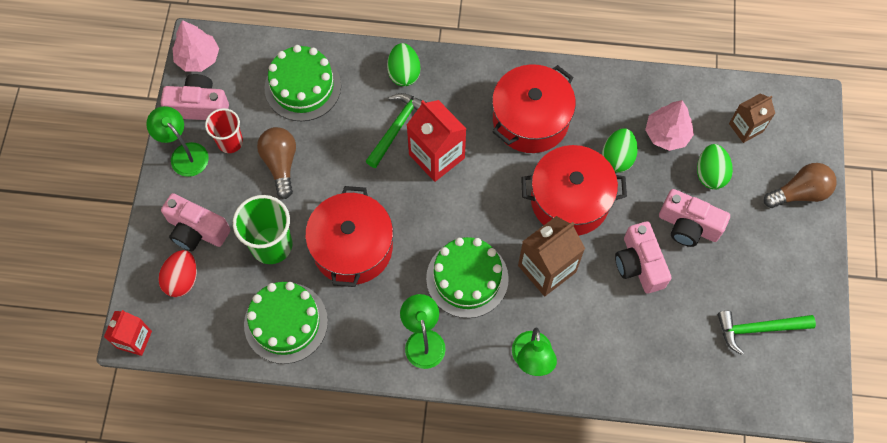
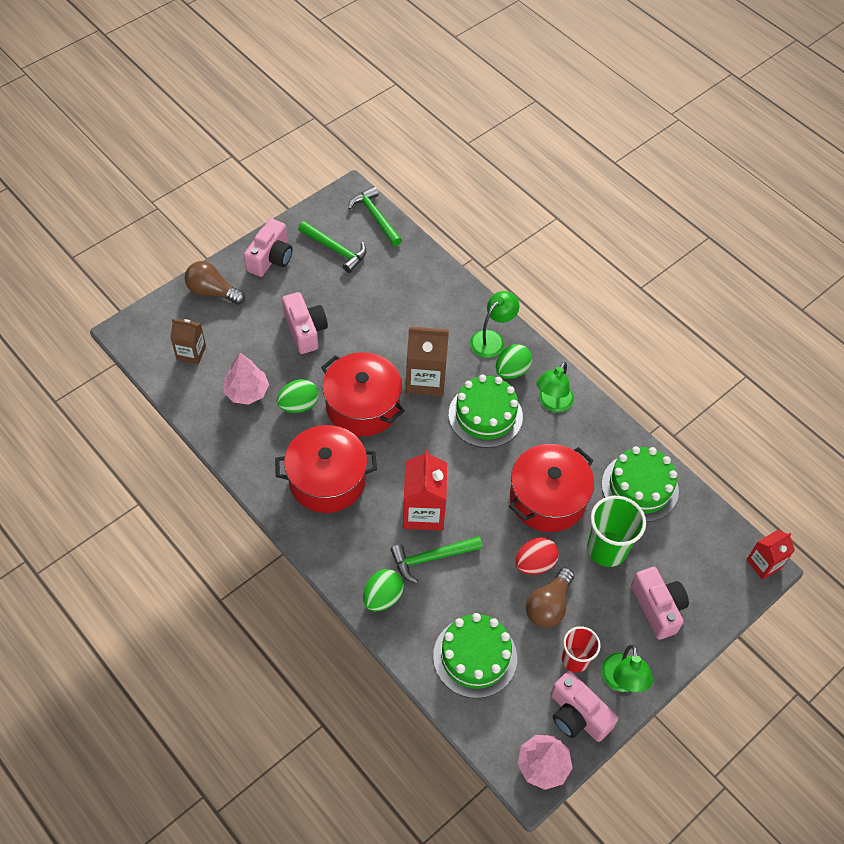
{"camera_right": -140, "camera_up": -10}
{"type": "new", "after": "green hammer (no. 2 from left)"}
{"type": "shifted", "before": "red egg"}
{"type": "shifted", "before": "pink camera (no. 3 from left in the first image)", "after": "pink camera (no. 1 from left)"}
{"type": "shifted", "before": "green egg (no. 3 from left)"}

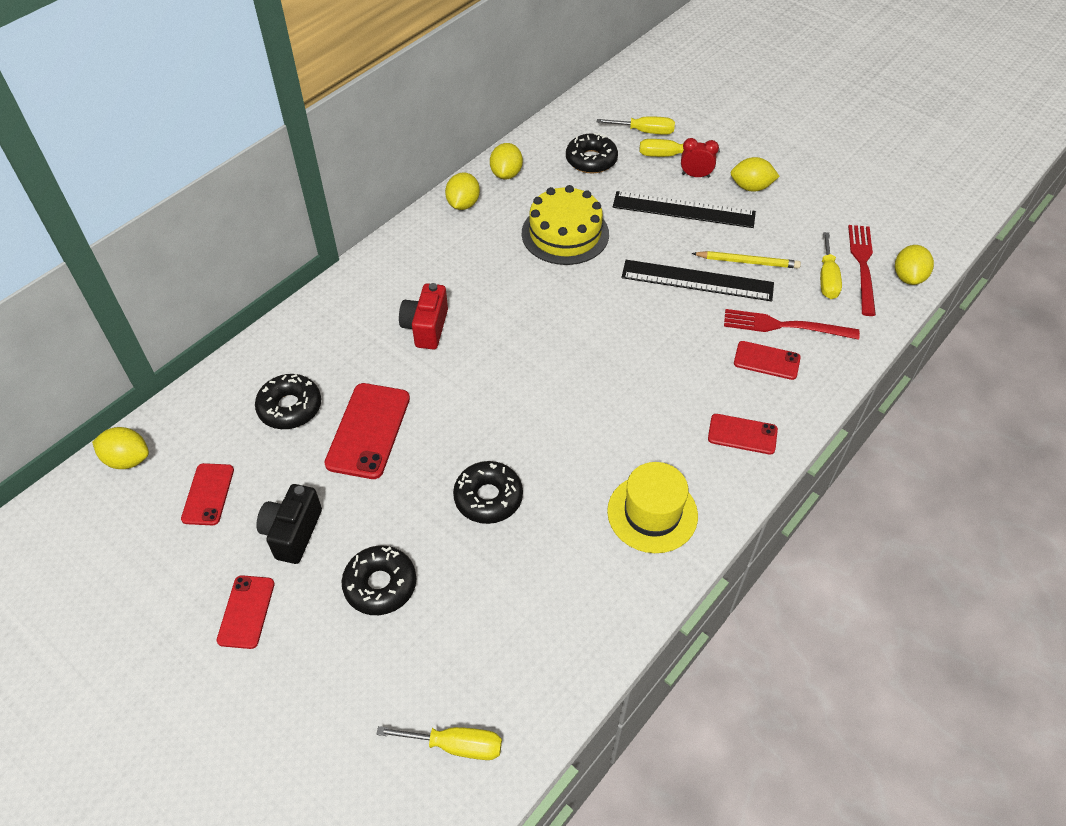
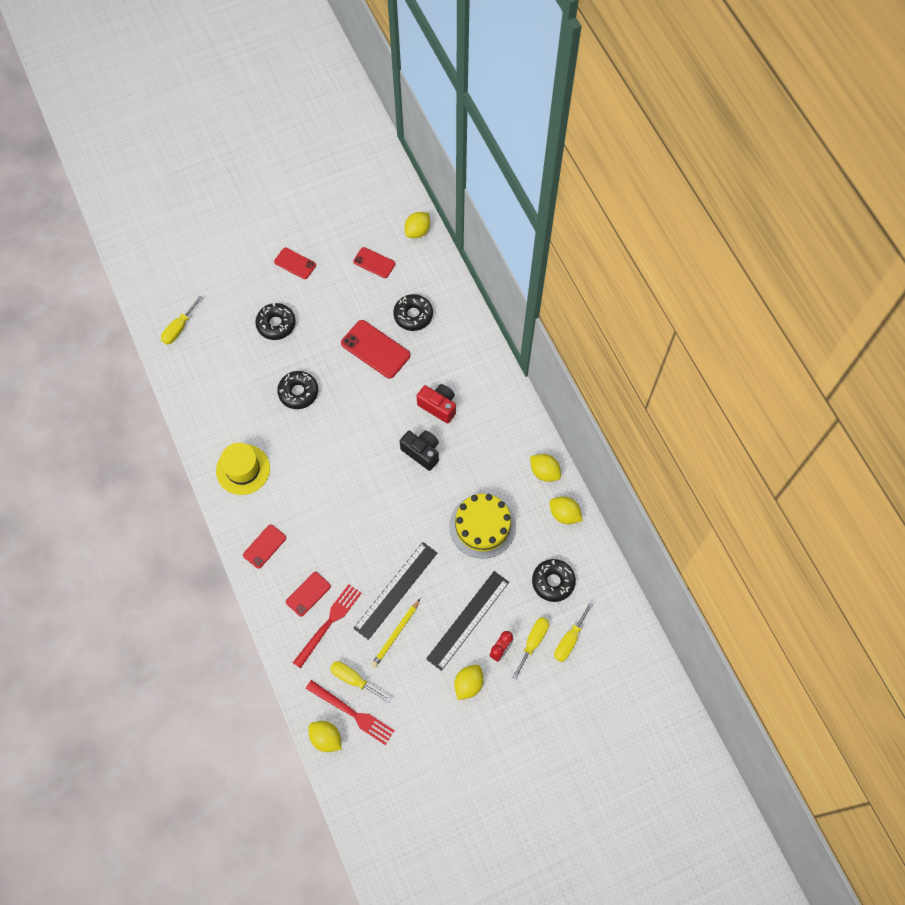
{"camera_right": 115, "camera_up": 15}
{"type": "shifted", "before": "black camera"}

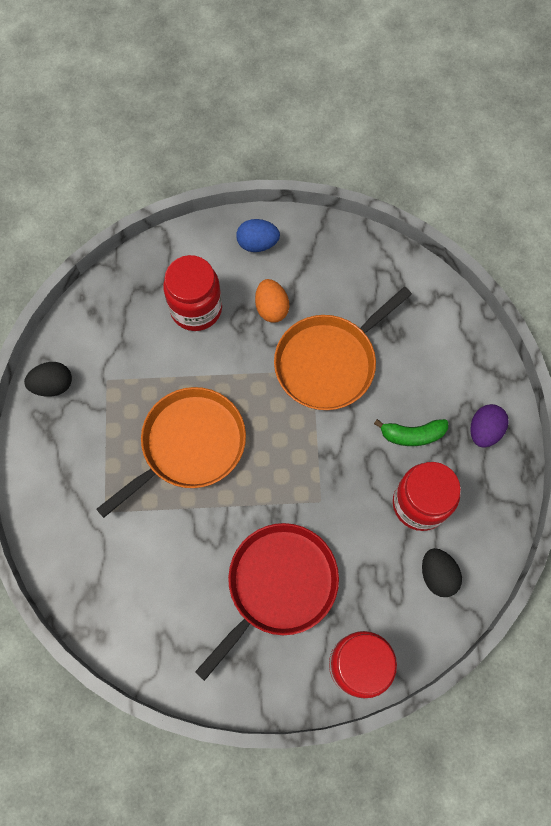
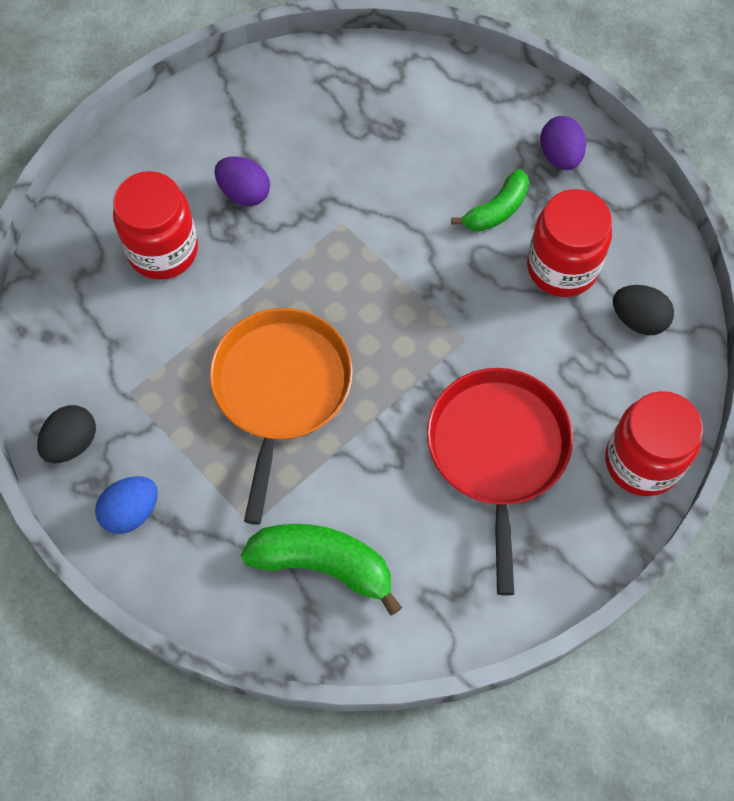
{"camera_right": -40, "camera_up": -5}
{"type": "gone", "before": "orange pan (no. 2 from left)"}
{"type": "new", "after": "green banana (no. 1 from left)"}
{"type": "shifted", "before": "blue egg"}
{"type": "repainted", "before": "orange egg", "after": "purple egg (no. 1 from left)"}

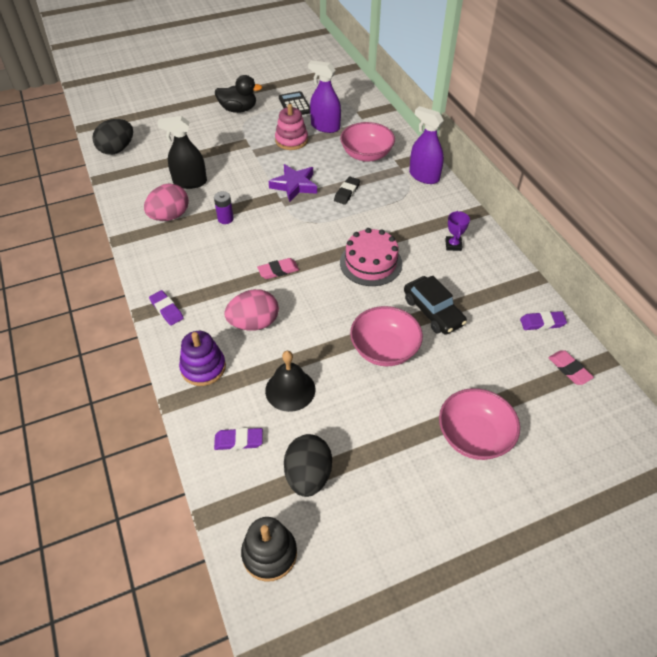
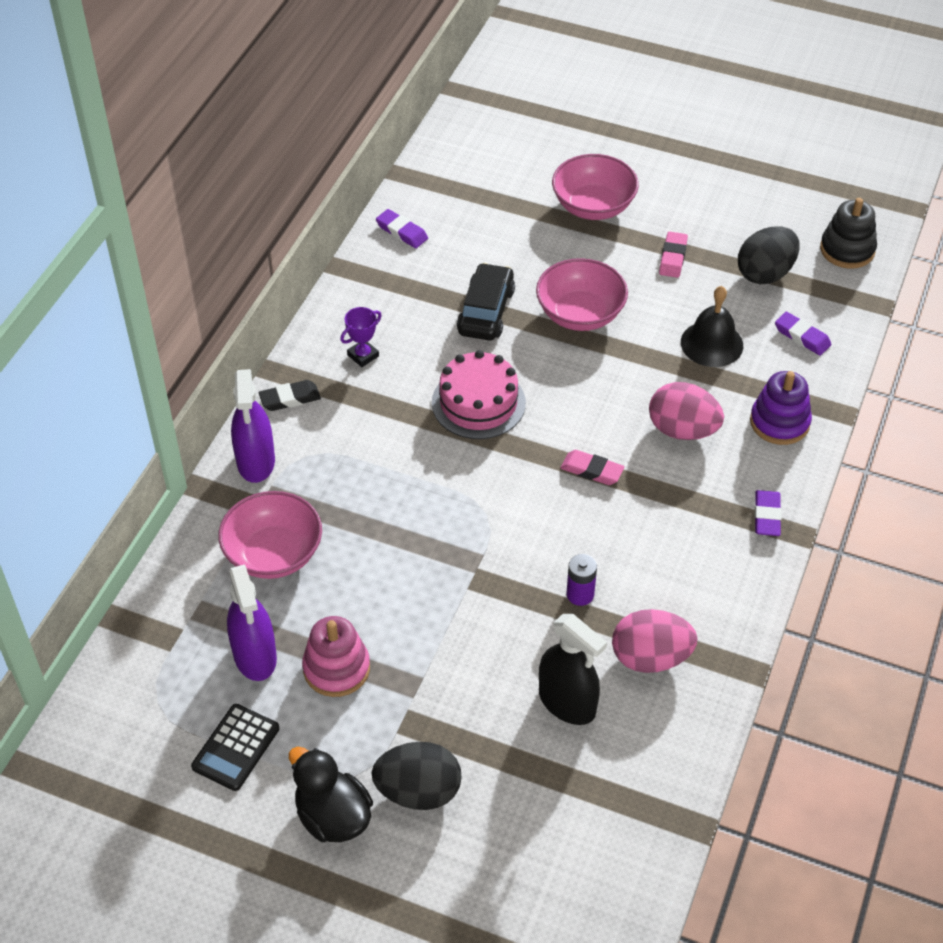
{"camera_right": -135, "camera_up": 0}
{"type": "gone", "before": "purple star"}
{"type": "shifted", "before": "black egg (no. 1 from left)"}
{"type": "shifted", "before": "black eraser"}
{"type": "shifted", "before": "pink eraser (no. 2 from left)"}

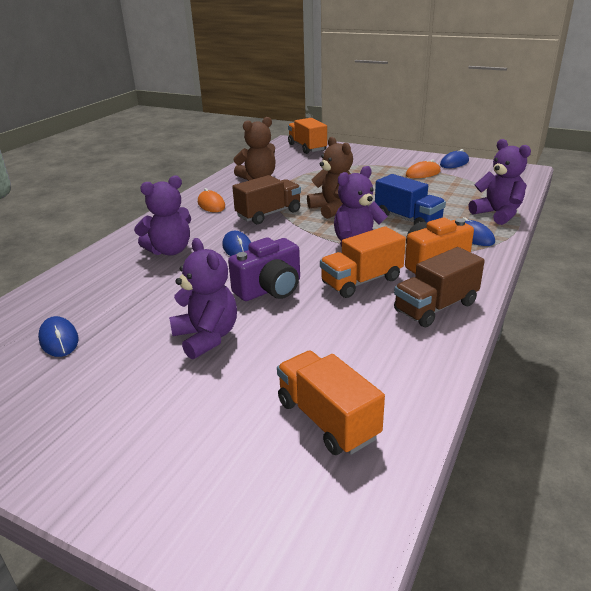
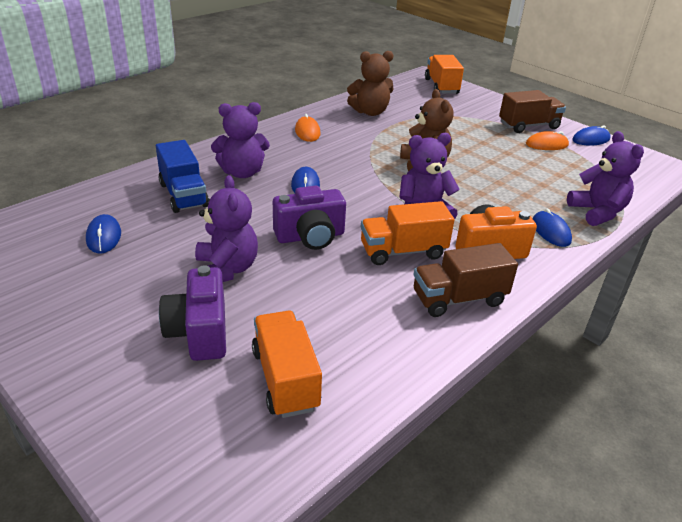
{"camera_right": 15, "camera_up": 5}
{"type": "new", "after": "purple camera (no. 1 from left)"}
{"type": "shifted", "before": "brown truck (no. 1 from left in the first image)", "after": "brown truck (no. 2 from left)"}
{"type": "shifted", "before": "blue truck"}

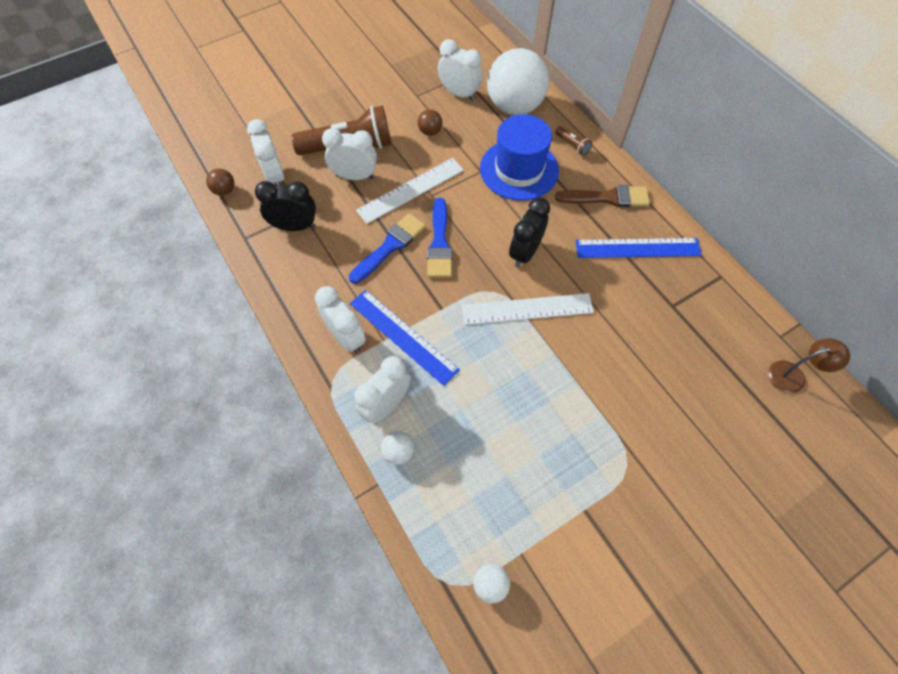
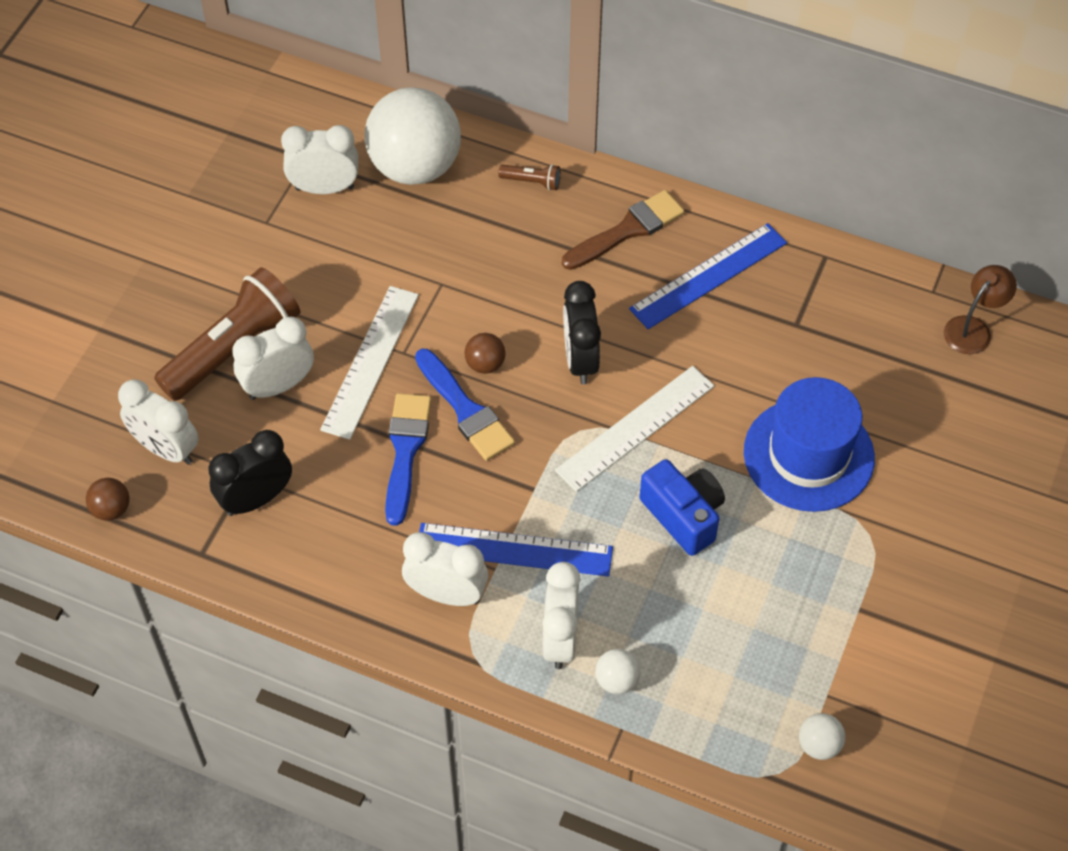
{"camera_right": -35, "camera_up": -5}
{"type": "new", "after": "blue camera"}
{"type": "shifted", "before": "brown ball (no. 2 from left)"}
{"type": "shifted", "before": "blue hat"}

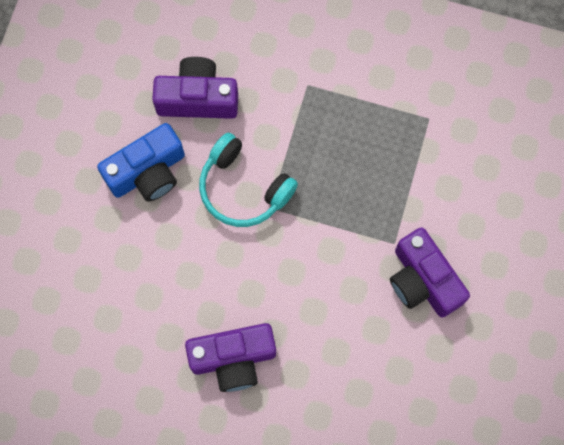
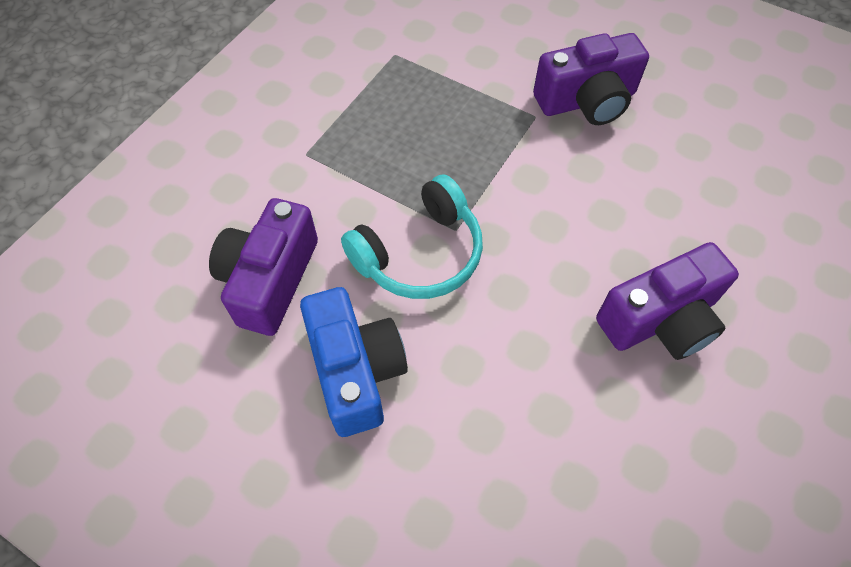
{"camera_right": -75, "camera_up": -15}
{"type": "rotated", "before": "purple camera (no. 2 from left in the first image)", "turn": 60}

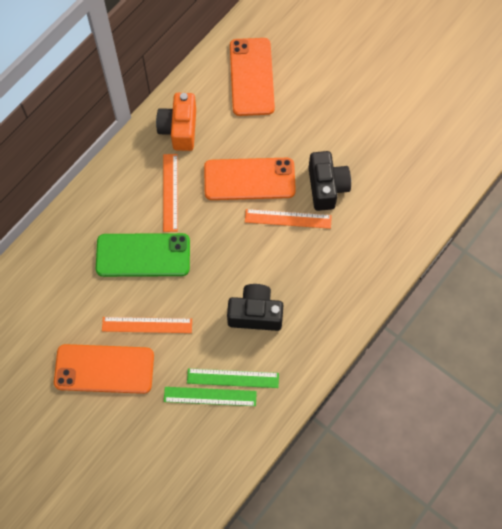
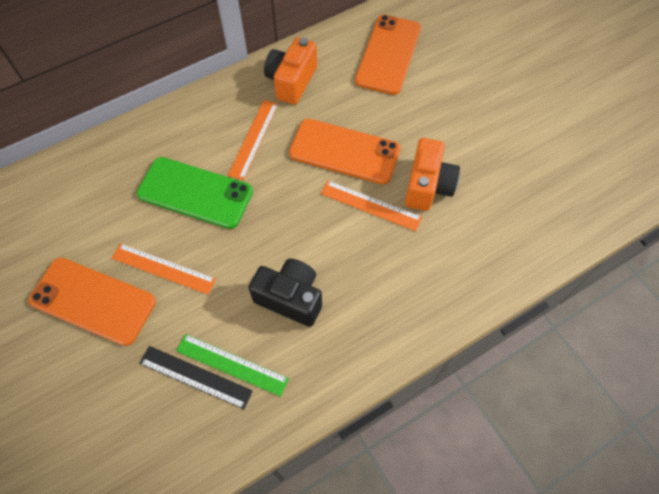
{"camera_right": 20, "camera_up": -5}
{"type": "repainted", "before": "green ruler (no. 1 from left)", "after": "black ruler"}
{"type": "repainted", "before": "black camera (no. 2 from left)", "after": "orange camera (no. 2 from left)"}

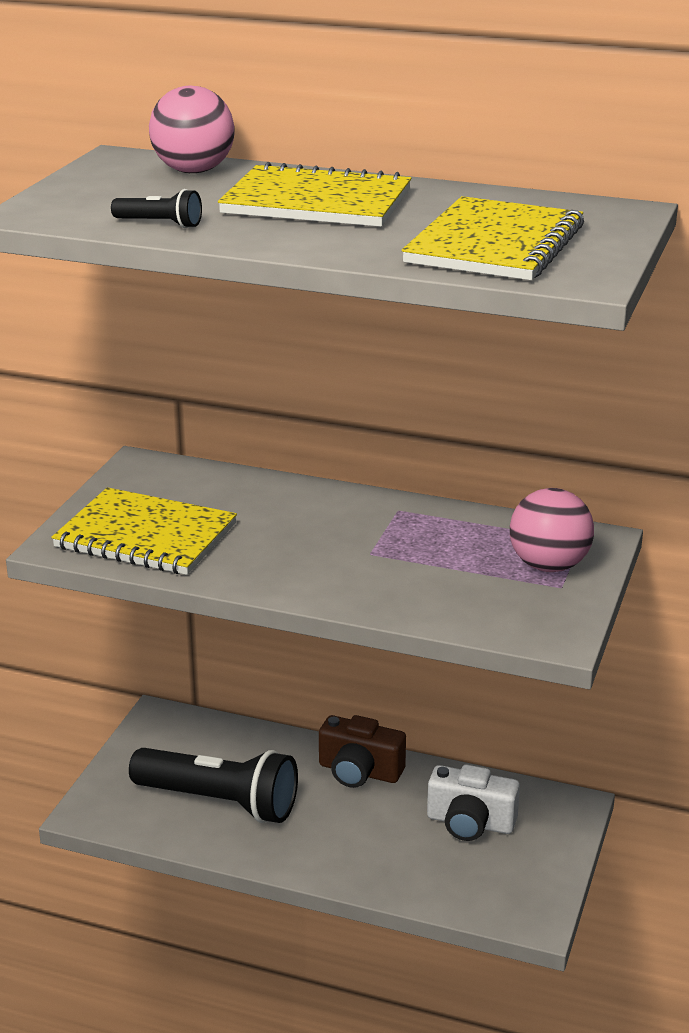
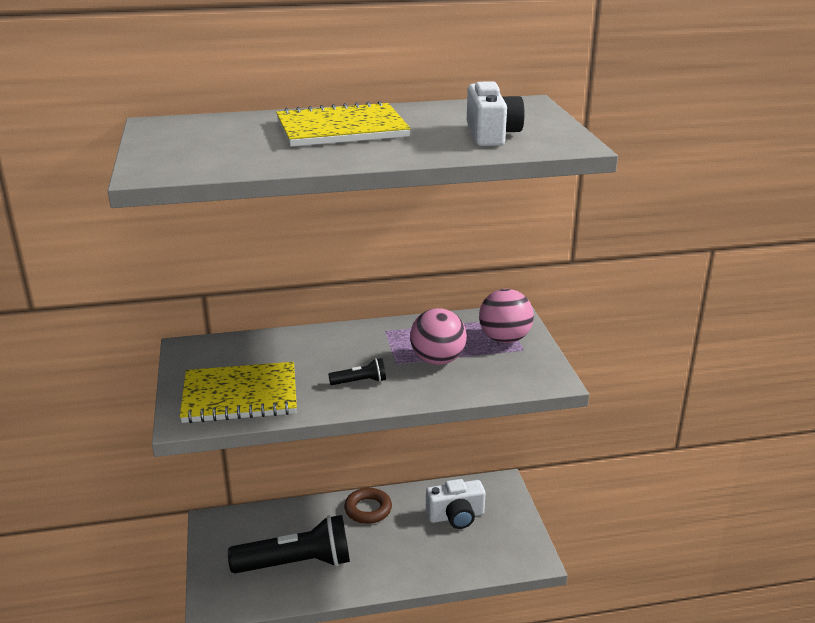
{"camera_right": -30, "camera_up": 0}
{"type": "shifted", "before": "black flashlight (no. 1 from left in the first image)", "after": "black flashlight (no. 2 from left)"}
{"type": "shifted", "before": "pink ball (no. 1 from left)"}
{"type": "swapped", "before": "brown camera", "after": "brown ring"}
{"type": "swapped", "before": "yellow notebook (no. 3 from left)", "after": "white camera (no. 2 from left)"}

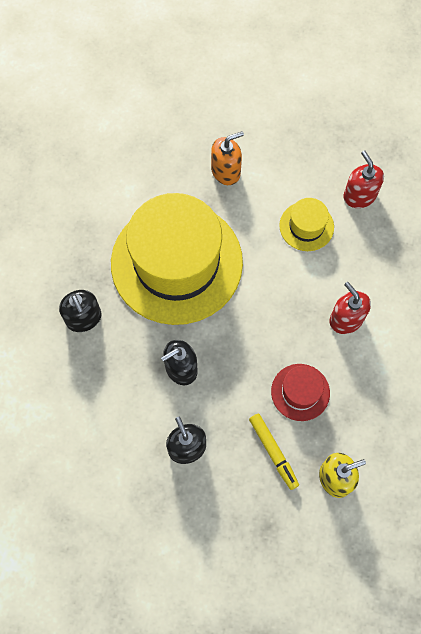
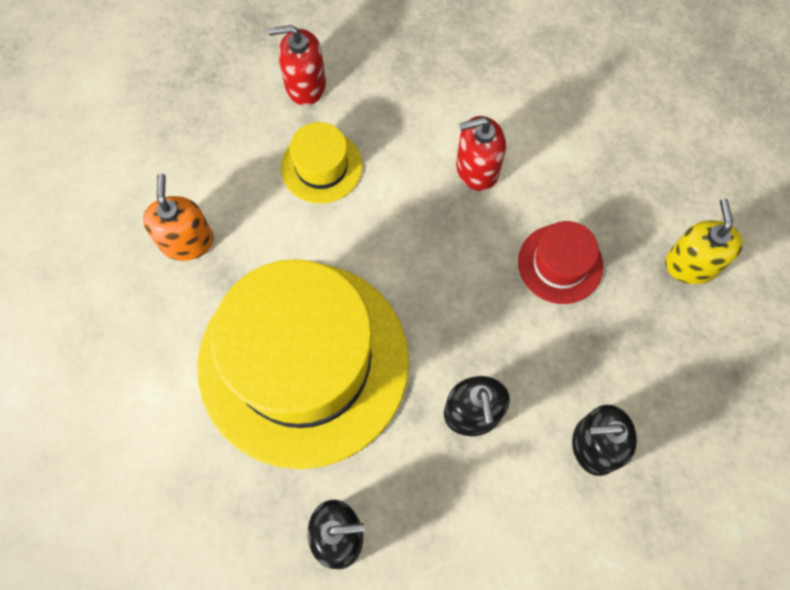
{"camera_right": -70, "camera_up": 0}
{"type": "gone", "before": "yellow marker"}

